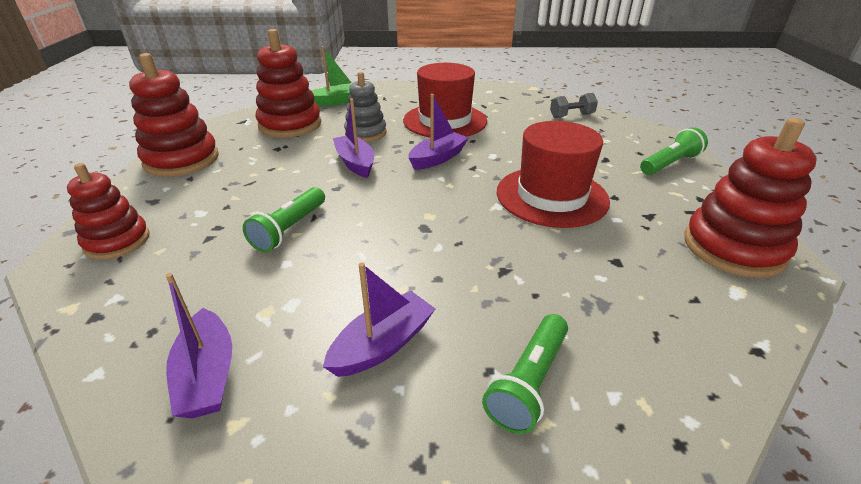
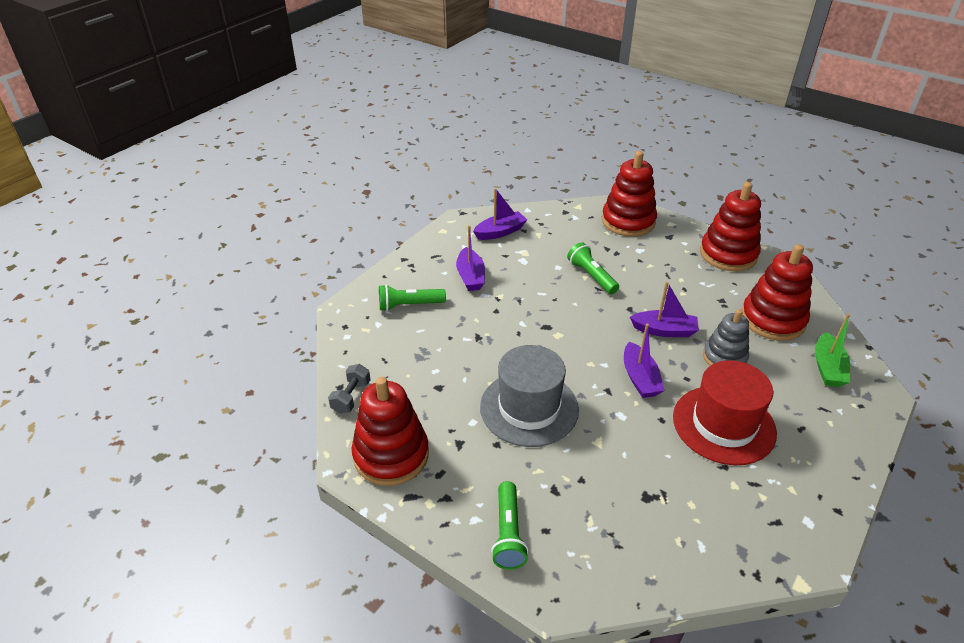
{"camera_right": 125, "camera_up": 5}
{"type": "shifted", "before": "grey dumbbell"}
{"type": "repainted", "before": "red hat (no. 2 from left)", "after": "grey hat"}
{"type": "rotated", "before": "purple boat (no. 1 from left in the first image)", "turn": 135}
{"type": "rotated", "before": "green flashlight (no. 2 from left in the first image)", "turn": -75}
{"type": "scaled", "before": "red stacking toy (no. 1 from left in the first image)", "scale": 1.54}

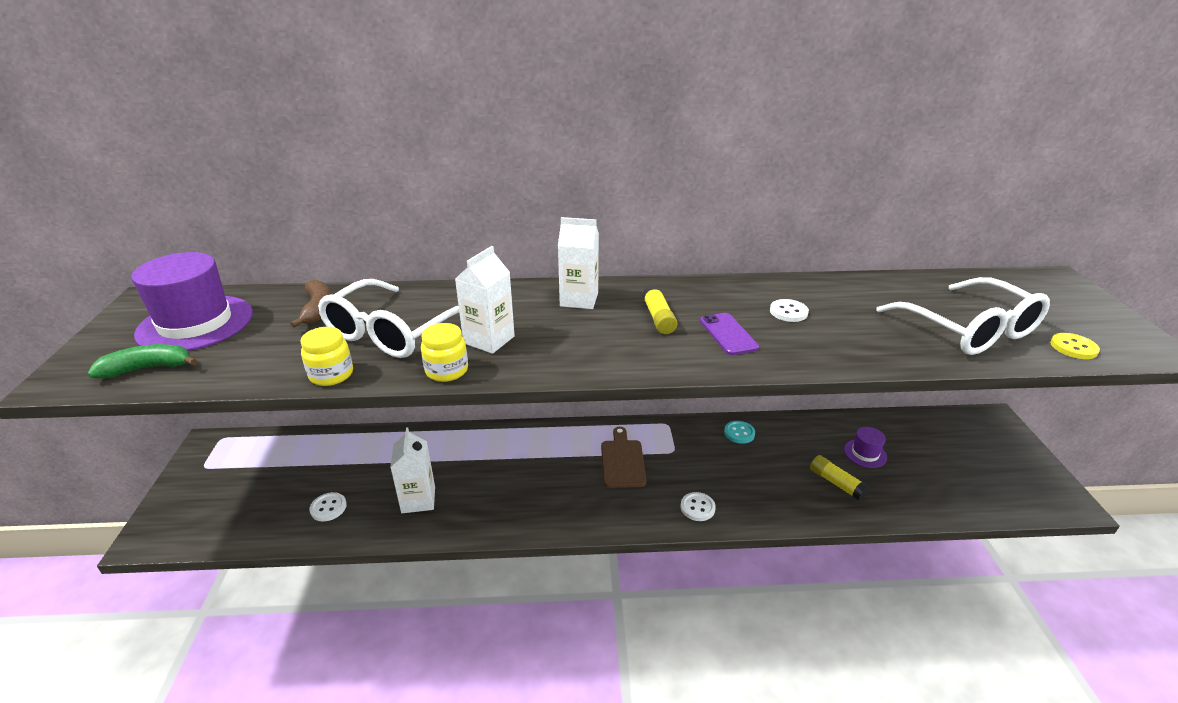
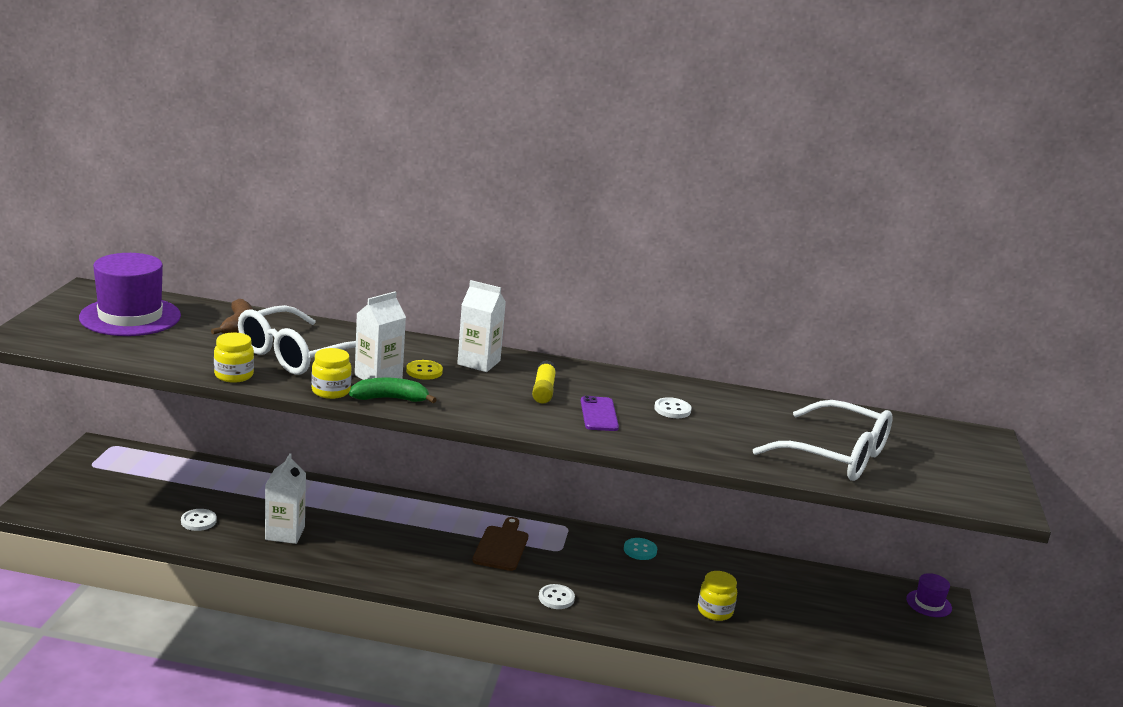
{"camera_right": 10, "camera_up": -10}
{"type": "shifted", "before": "green banana"}
{"type": "shifted", "before": "purple hat (no. 2 from left)"}
{"type": "shifted", "before": "yellow button"}
{"type": "swapped", "before": "yellow glue stick (no. 2 from left)", "after": "yellow jar (no. 3 from left)"}
{"type": "rotated", "before": "white glasses (no. 2 from left)", "turn": -45}

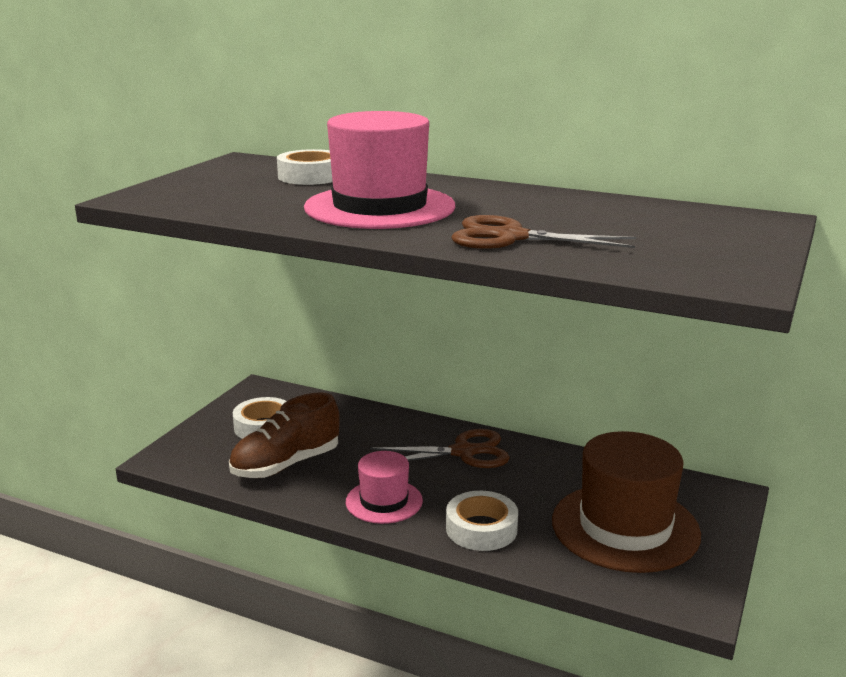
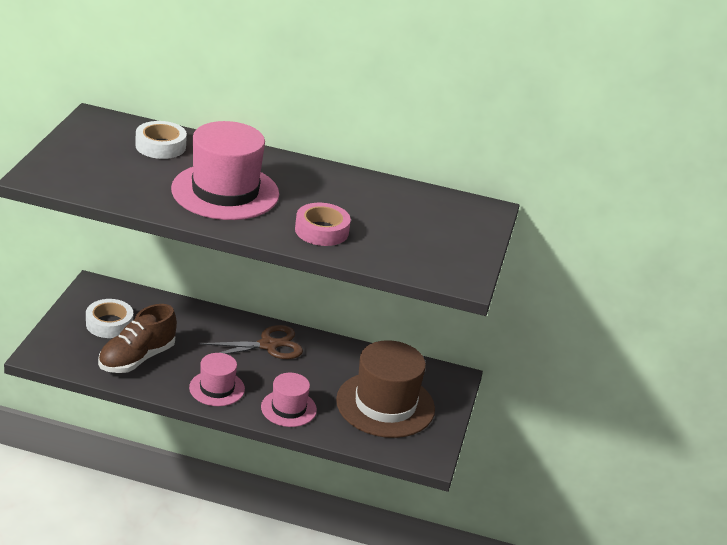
{"camera_right": -15, "camera_up": 10}
{"type": "swapped", "before": "white tape (no. 3 from left)", "after": "pink hat (no. 3 from left)"}
{"type": "swapped", "before": "brown scissors (no. 2 from left)", "after": "pink tape"}

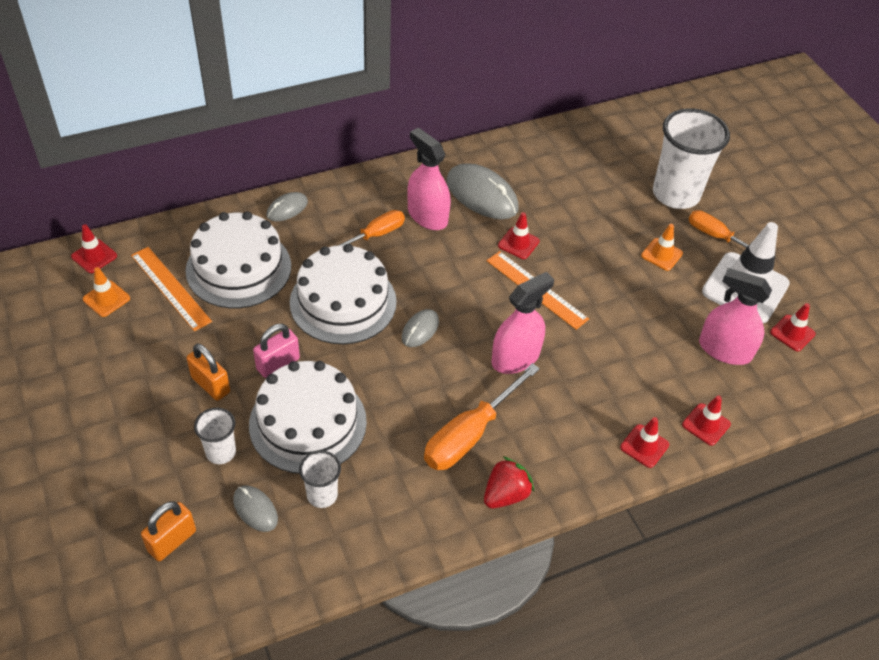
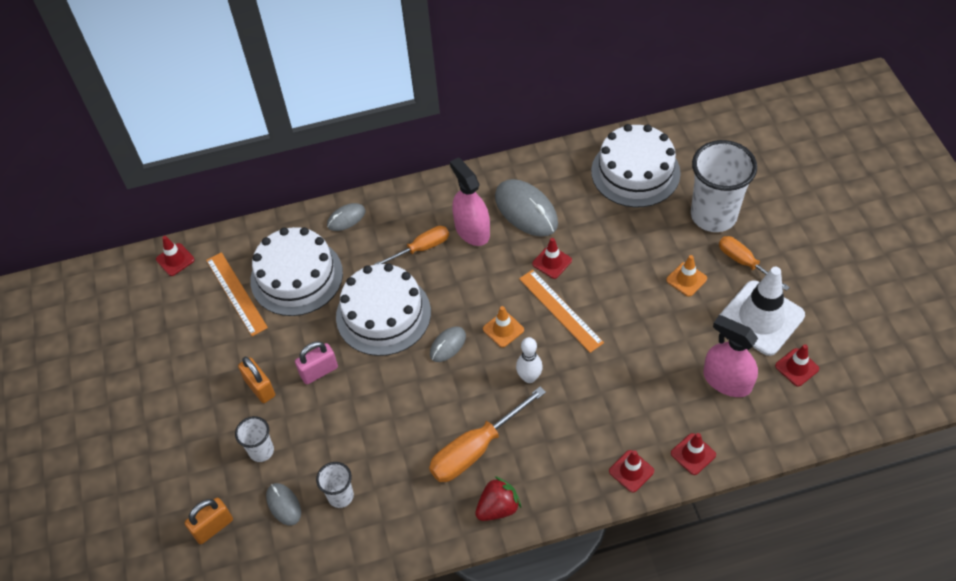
{"camera_right": 15, "camera_up": 5}
{"type": "shifted", "before": "orange traffic cone (no. 1 from left)"}
{"type": "shifted", "before": "white cake (no. 2 from left in the first image)", "after": "white cake (no. 3 from left)"}
{"type": "swapped", "before": "pink spray bottle (no. 2 from left)", "after": "white bowling pin"}

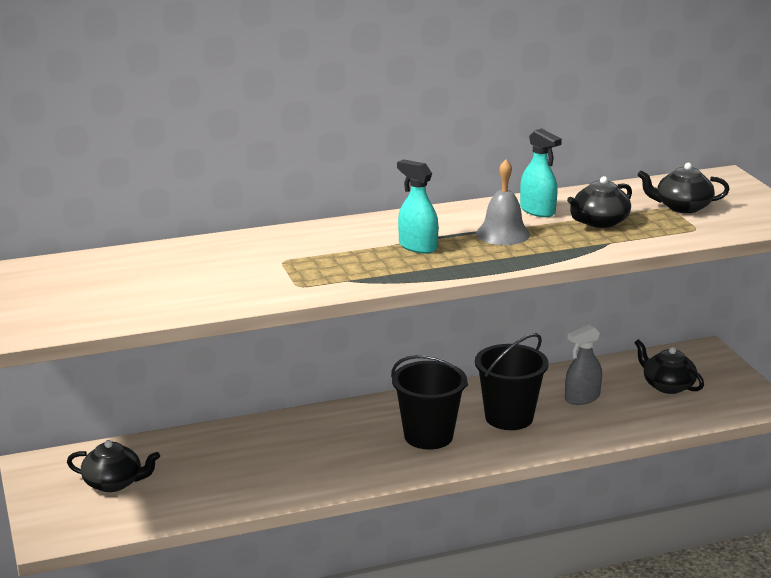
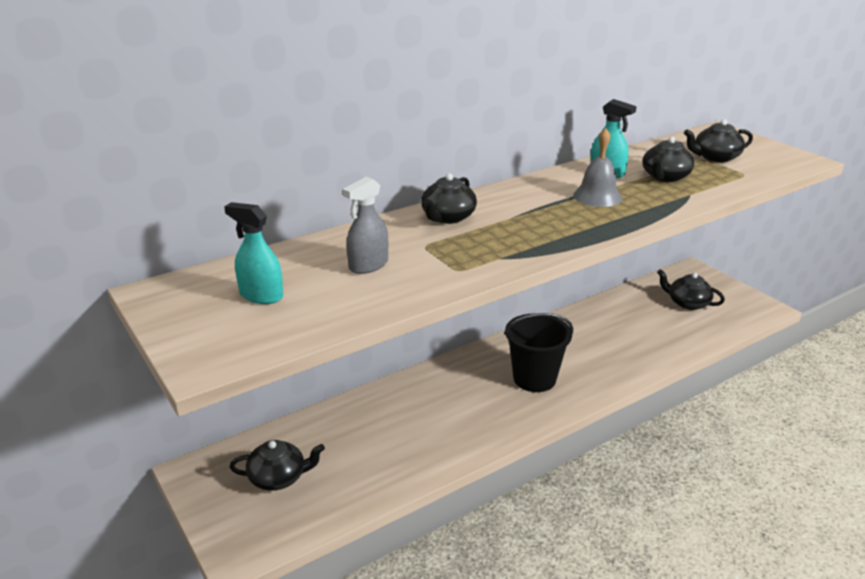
{"camera_right": -15, "camera_up": 5}
{"type": "gone", "before": "black bucket (no. 2 from left)"}
{"type": "new", "after": "black teapot (no. 2 from left)"}
{"type": "shifted", "before": "turquoise spray bottle (no. 1 from left)"}
{"type": "shifted", "before": "grey spray bottle"}

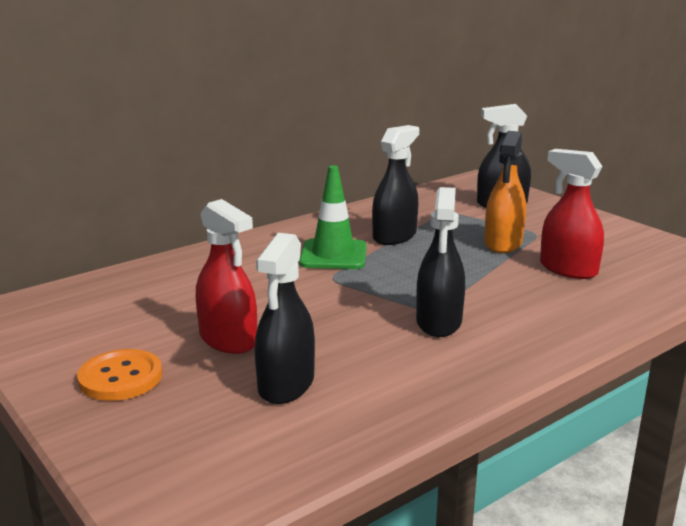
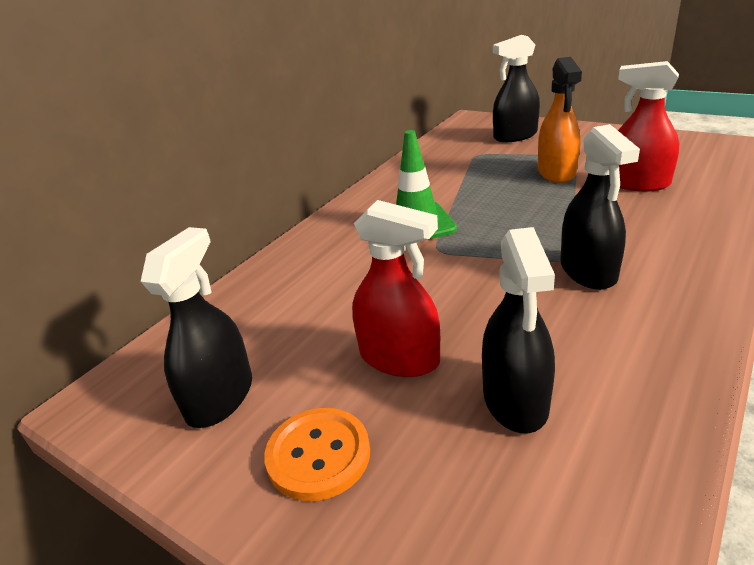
{"camera_right": -15, "camera_up": 10}
{"type": "shifted", "before": "black spray bottle (no. 2 from left in the first image)", "after": "black spray bottle (no. 1 from left)"}

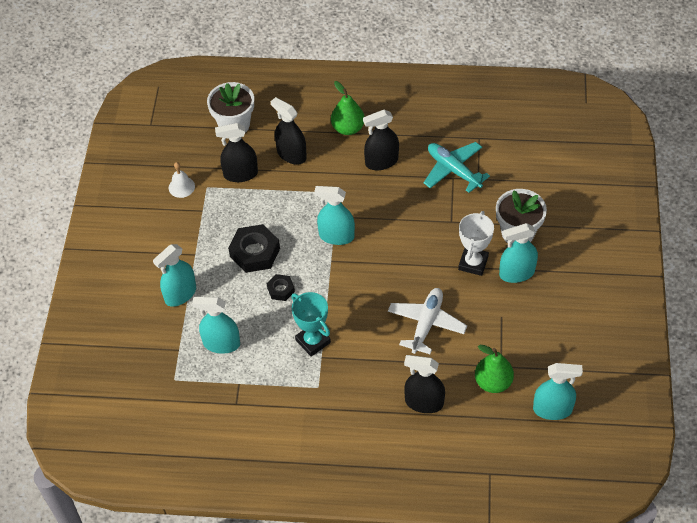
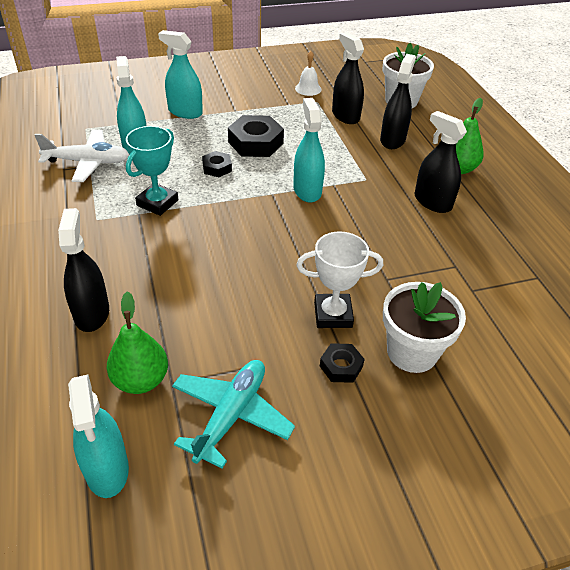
{"camera_right": 65, "camera_up": -10}
{"type": "shifted", "before": "white plane"}
{"type": "shifted", "before": "turquoise plane"}
{"type": "swapped", "before": "turquoise spray bottle (no. 4 from left)", "after": "black nut (no. 3 from left)"}

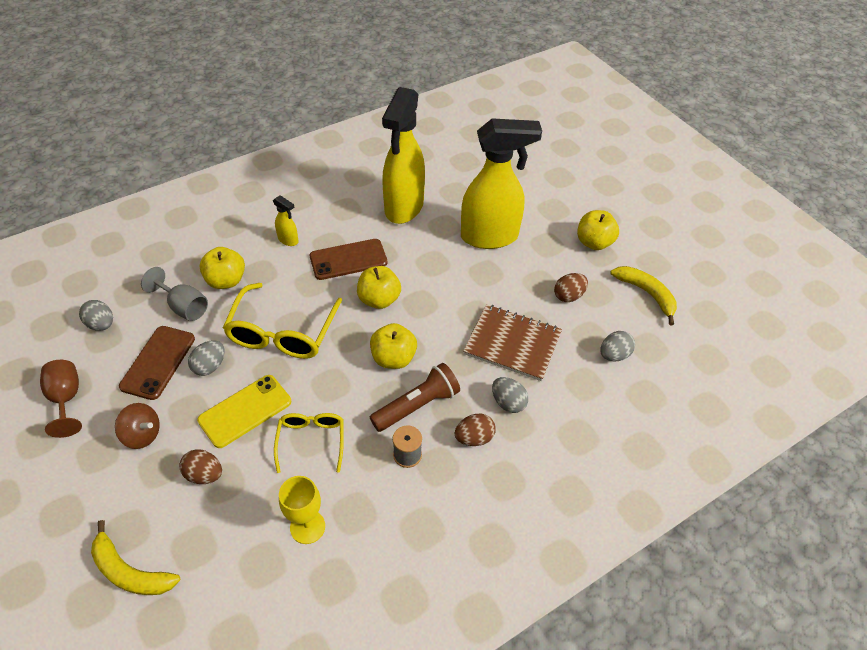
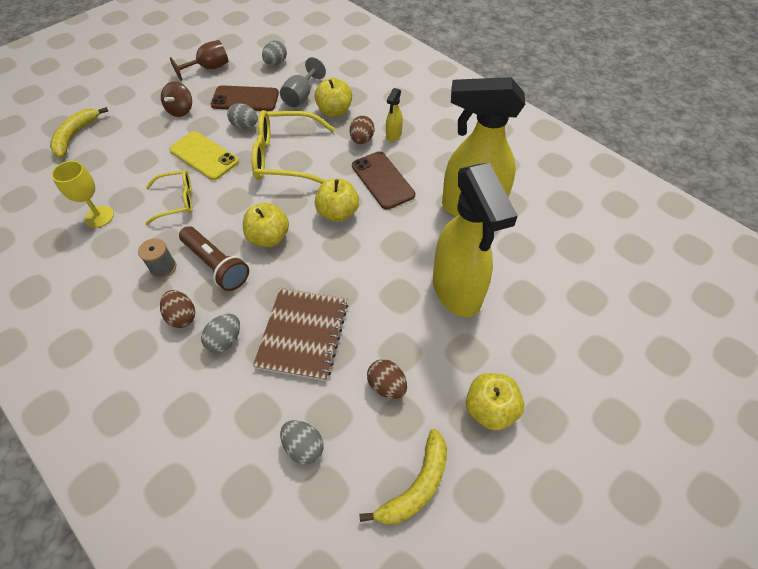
{"camera_right": 80, "camera_up": 5}
{"type": "shifted", "before": "brown egg (no. 1 from left in the first image)", "after": "brown egg (no. 2 from left)"}

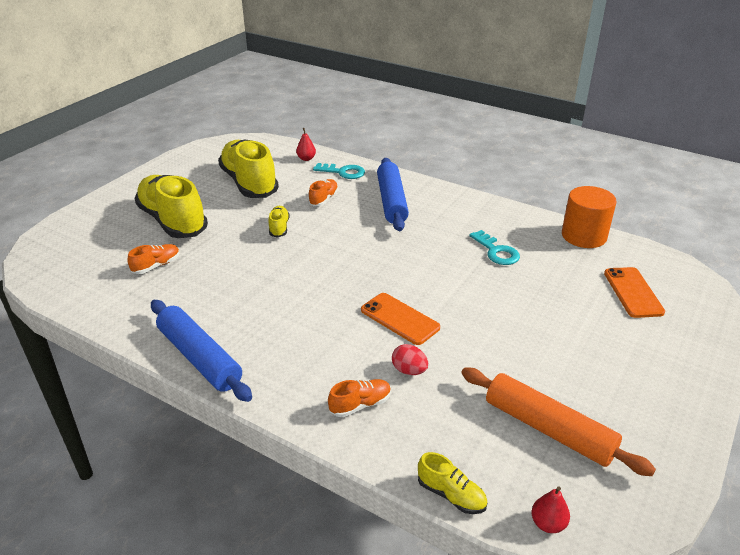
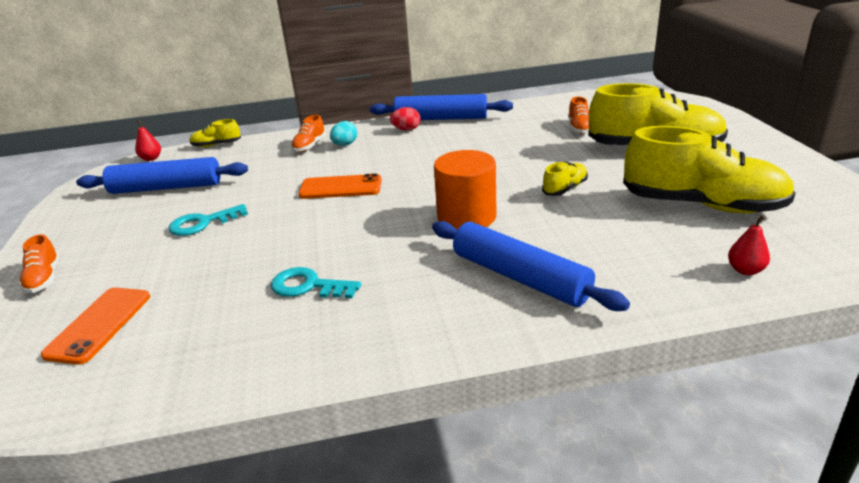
{"camera_right": 140, "camera_up": -5}
{"type": "new", "after": "turquoise egg"}
{"type": "shifted", "before": "orange shoe (no. 2 from left in the first image)", "after": "orange shoe (no. 1 from left)"}
{"type": "shifted", "before": "turquoise key (no. 1 from left)"}
{"type": "shifted", "before": "red egg"}
{"type": "shifted", "before": "orange cylinder"}
{"type": "repainted", "before": "orange rolling pin", "after": "blue rolling pin (no. 1 from left)"}
{"type": "rotated", "before": "yellow shoe (no. 3 from left in the first image)", "turn": -90}
{"type": "rotated", "before": "orange phone (no. 2 from left in the first image)", "turn": 60}

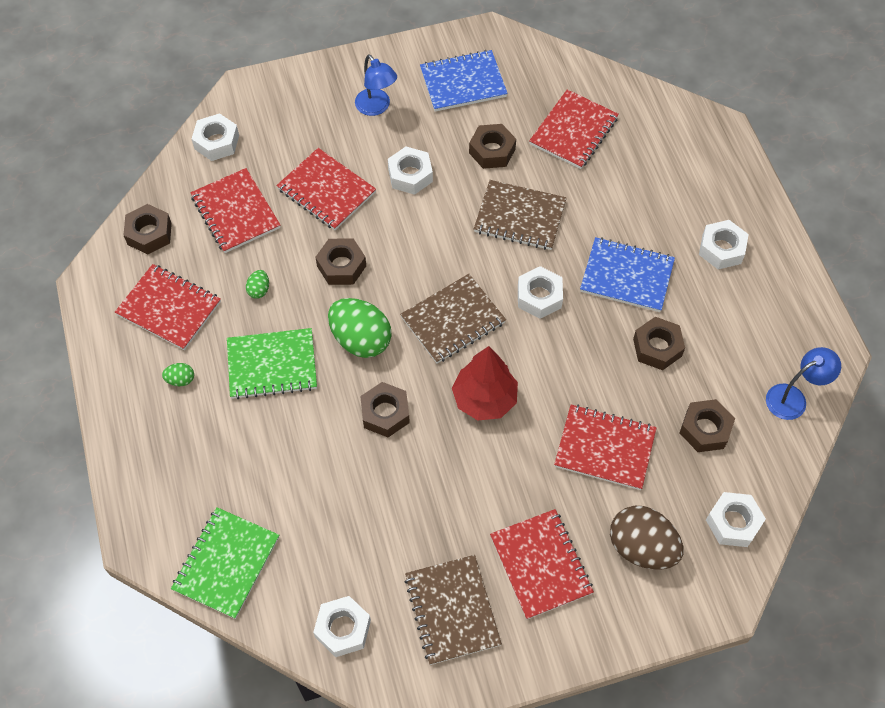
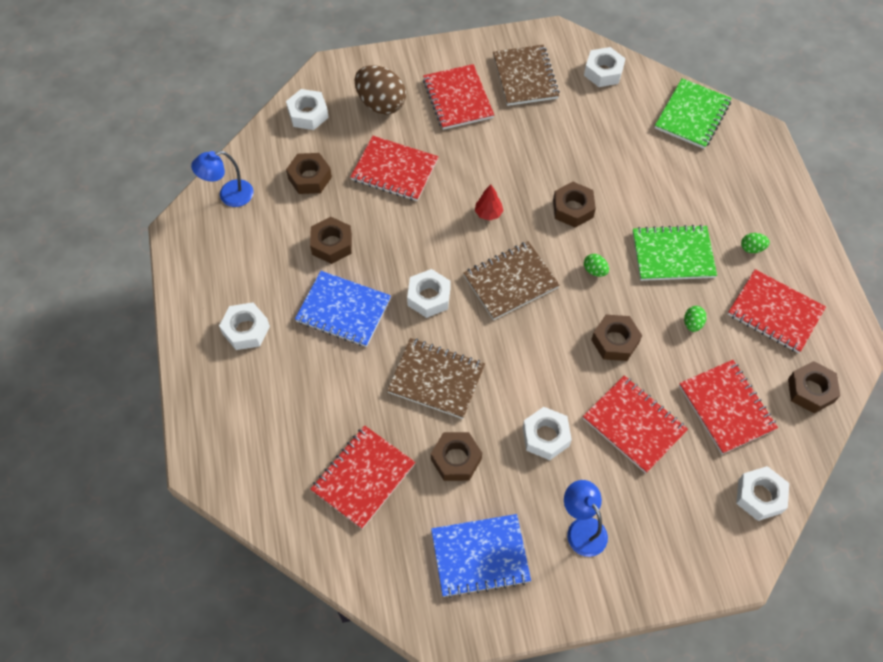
{"camera_right": -175, "camera_up": 0}
{"type": "scaled", "before": "green egg (no. 3 from left in the first image)", "scale": 0.44}
{"type": "scaled", "before": "red tree", "scale": 0.51}

